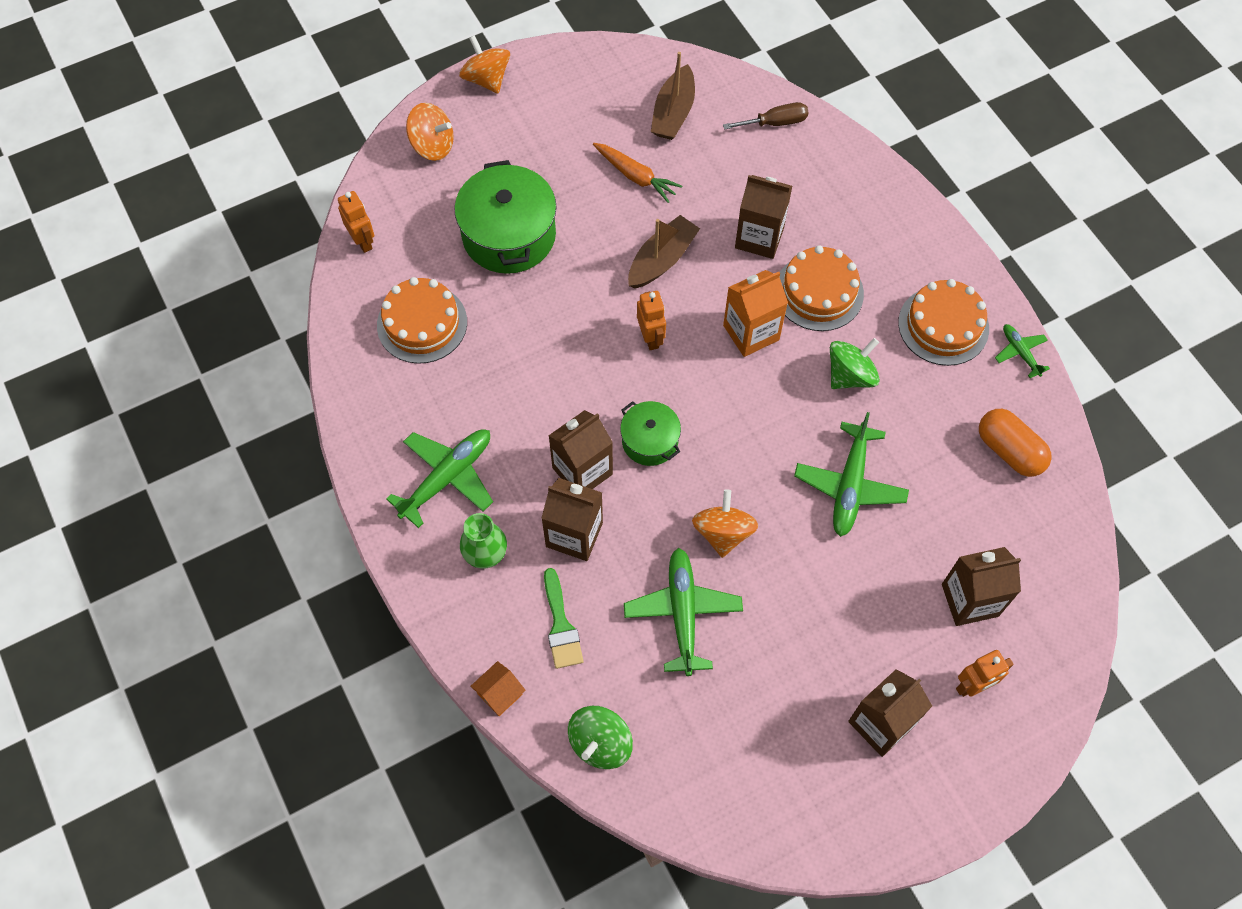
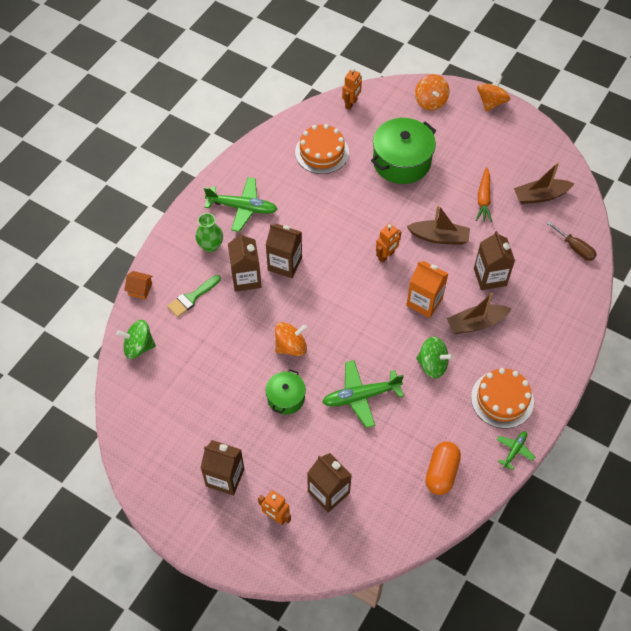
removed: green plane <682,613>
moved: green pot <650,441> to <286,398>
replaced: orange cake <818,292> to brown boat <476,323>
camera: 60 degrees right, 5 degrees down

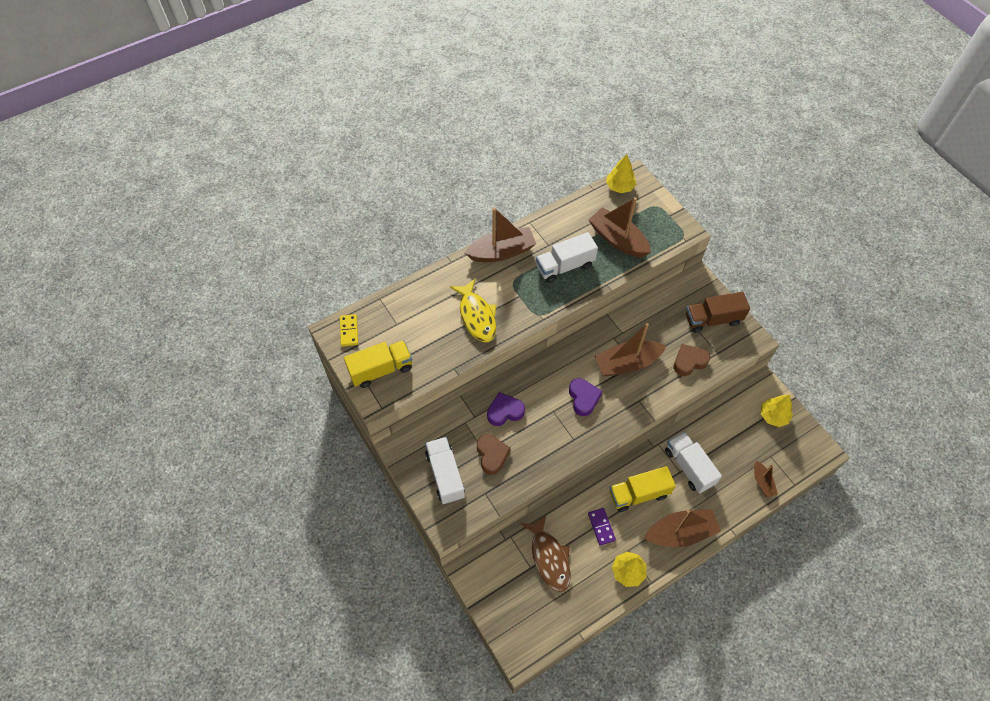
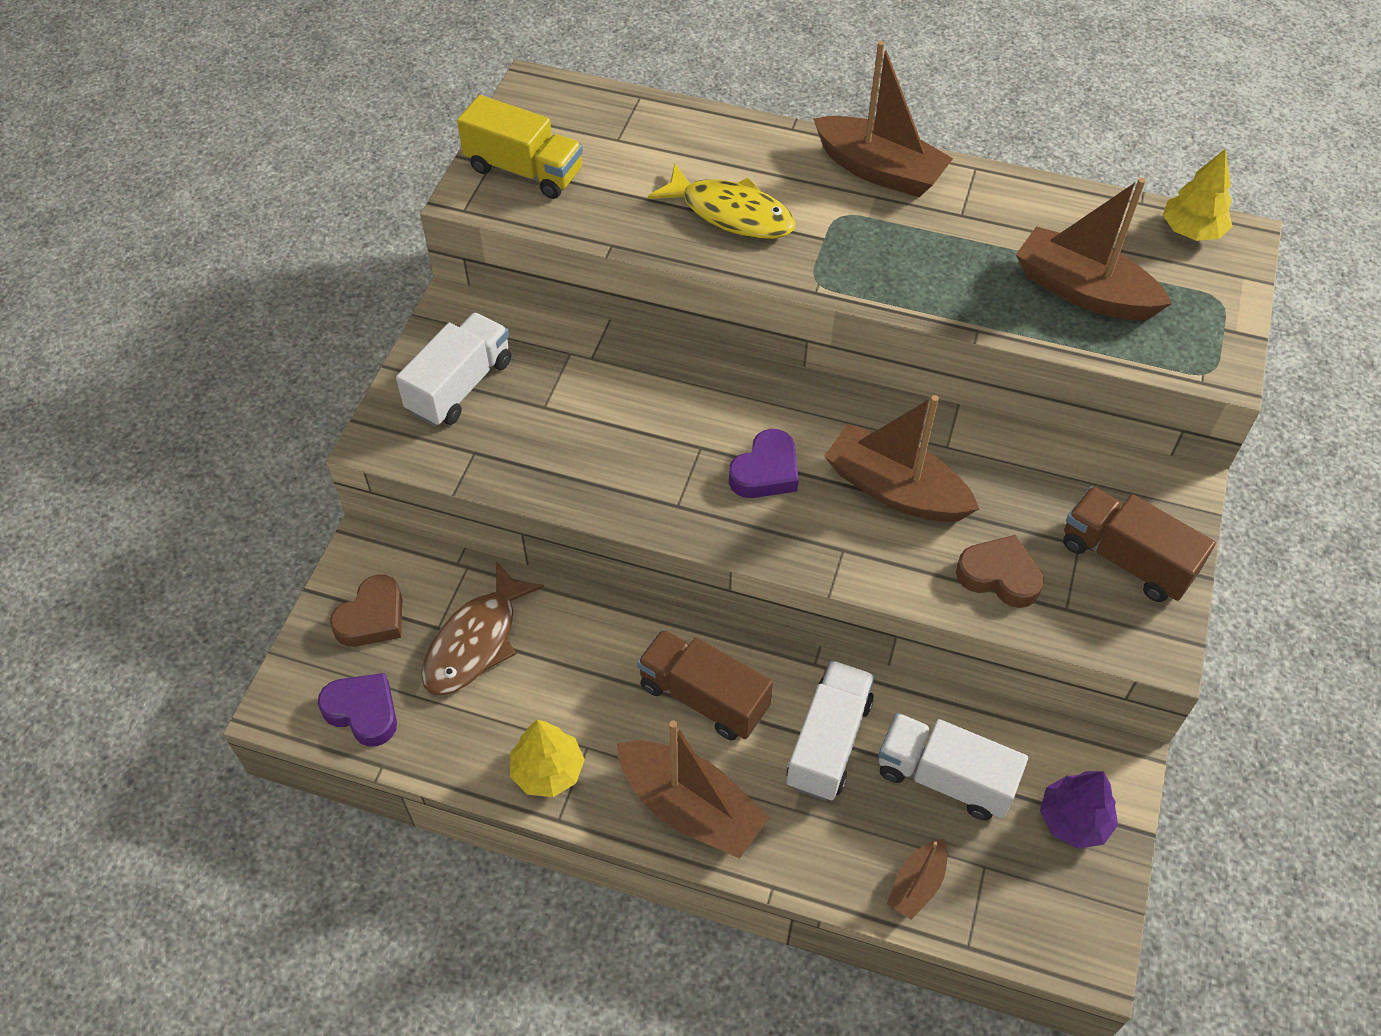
removed: yellow domino <349,331>; purple domino <601,527>
moved: purple heart <505,411> to <363,712>; brown heart <492,455> to <372,618>; white truck <565,266> to <944,778>
recoloured: yellow truck <638,494> to brown truck <703,697>; yellow tree <773,416> to purple tree <1074,819>
turned: yellow fish <477,316> = <731,213> 90 degrees counterclockwise; brown boat <618,239> = <1083,291> 60 degrees counterclockwise
camera: 50 degrees right, 5 degrees down

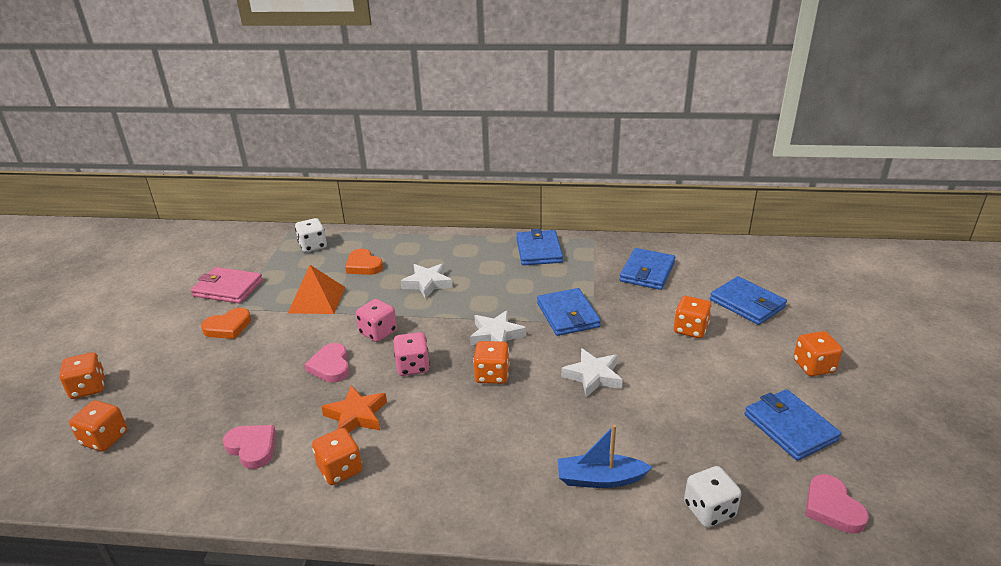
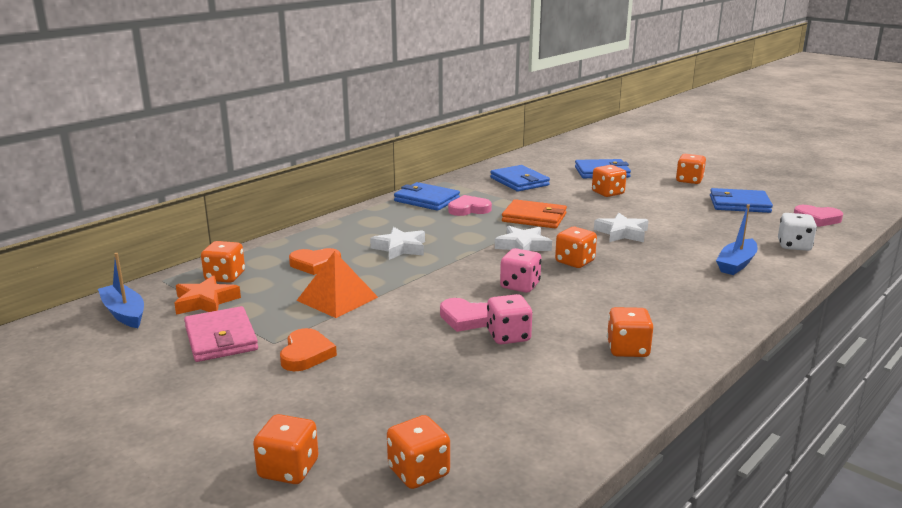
added: blue boat <124,313>
moved: orange star <356,416> to <205,302>; pink heart <252,448> to <469,209>; pink dice <378,332> to <508,336>
recoloured: white dice <313,246> to orange dice <225,277>; blue wallet <568,315> to orange wallet <534,218>
turned: pink wallet <228,288> = <221,338> 75 degrees counterclockwise
camera: 55 degrees left, 10 degrees down

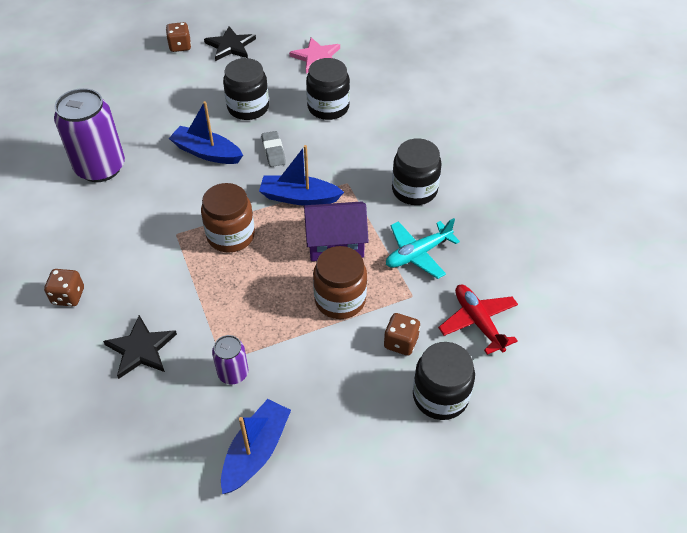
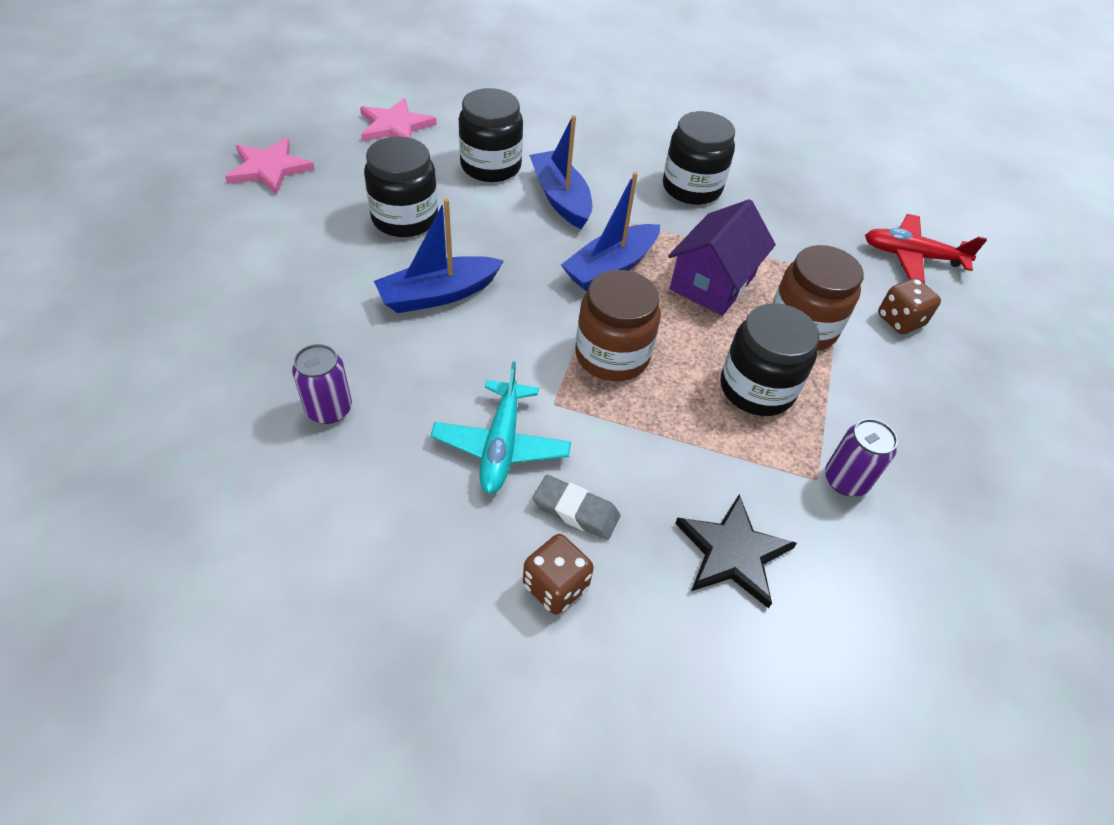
removed: brown dice <180,46>
moved: turquoise plane <418,254> to <501,445>; blue boat <256,451> to <560,198>; grey eraser <273,151> to <576,511>; black jar <440,396> to <756,388>
recoloured: black star <230,46> to pink star <269,168>
resized: purple can <100,168> = <329,409> x0.49
camera: 55 degrees left, 0 degrees up

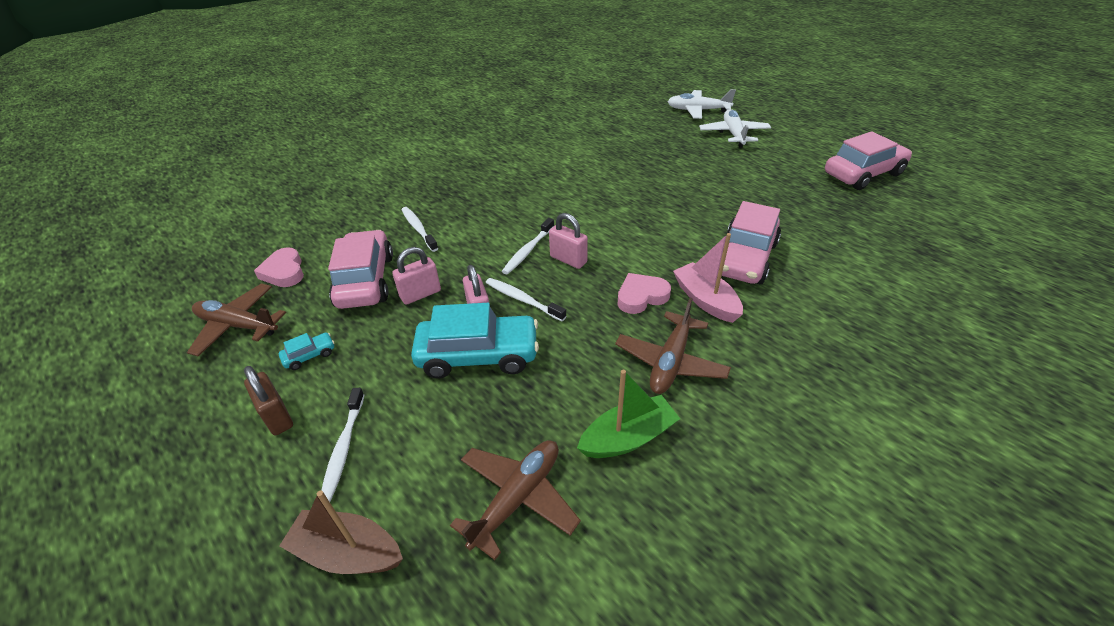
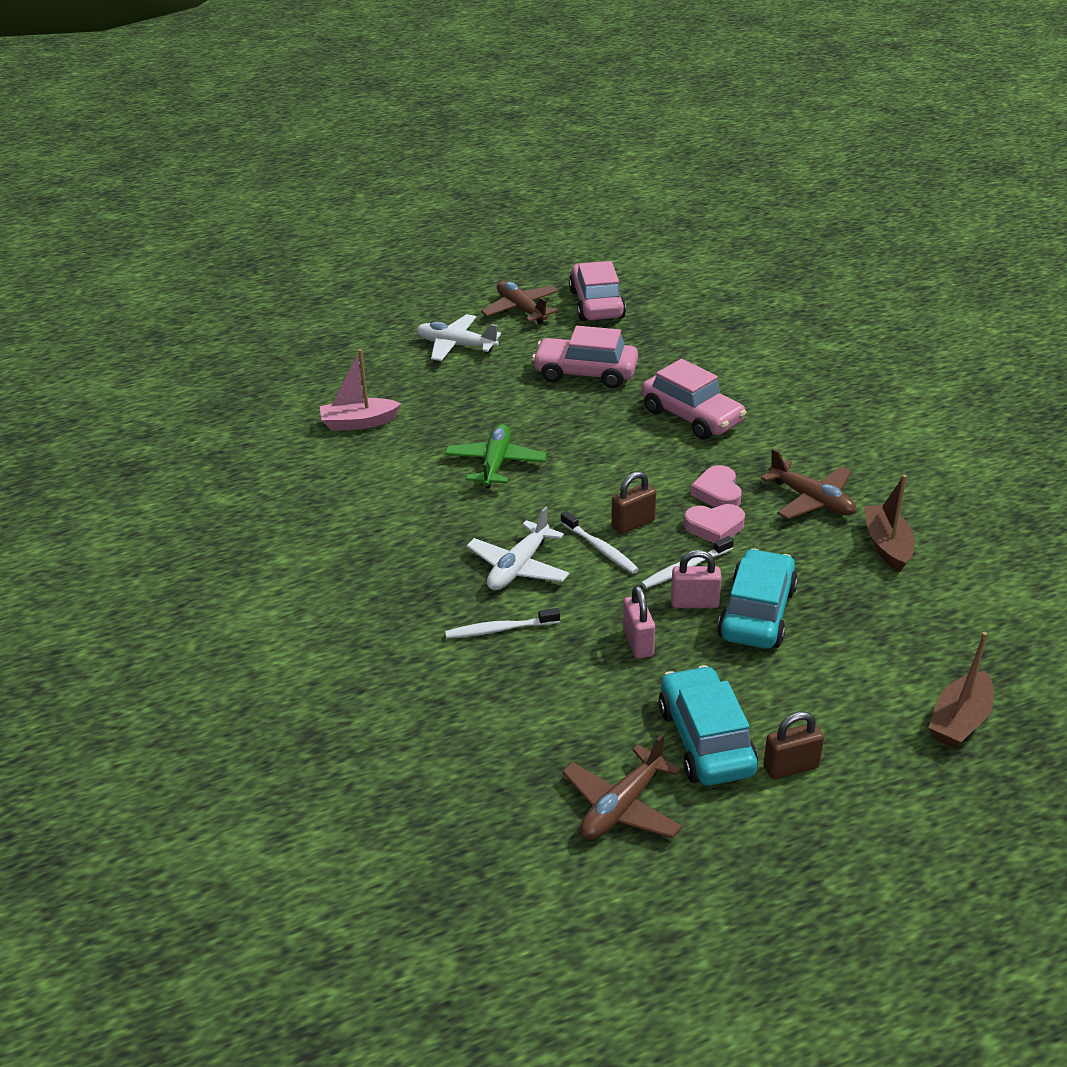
removed: white toothbrush <343,449>
added: green plane <495,464>
moved: pink boat <705,300> to <359,423>; white plane <697,110> to <518,567>; brown plane <517,498> to <521,309>; pink car <366,280> to <585,373>; pink heart <284,272> to <714,527>
recoloured: pink padlock <568,259> to brown padlock <633,524>; green boat <628,437> to brown boat <887,545>
resized: turquoise car <310,355> = <706,740> x2.35
camera: 70 degrees left, 5 degrees down

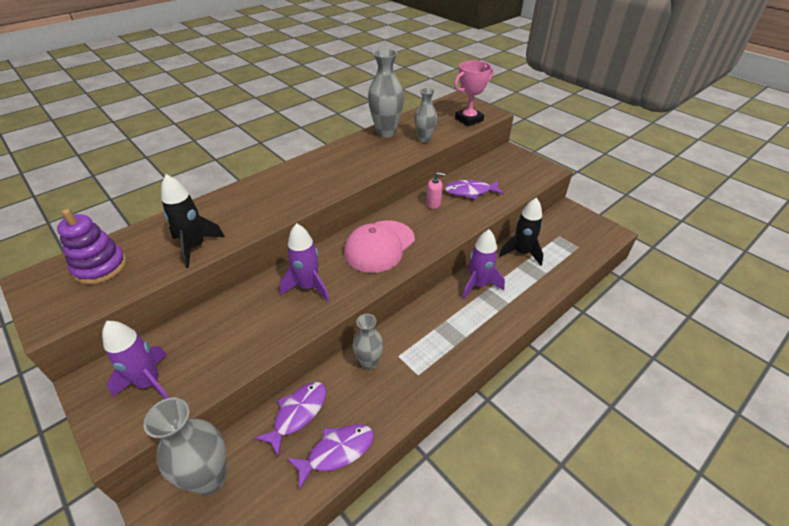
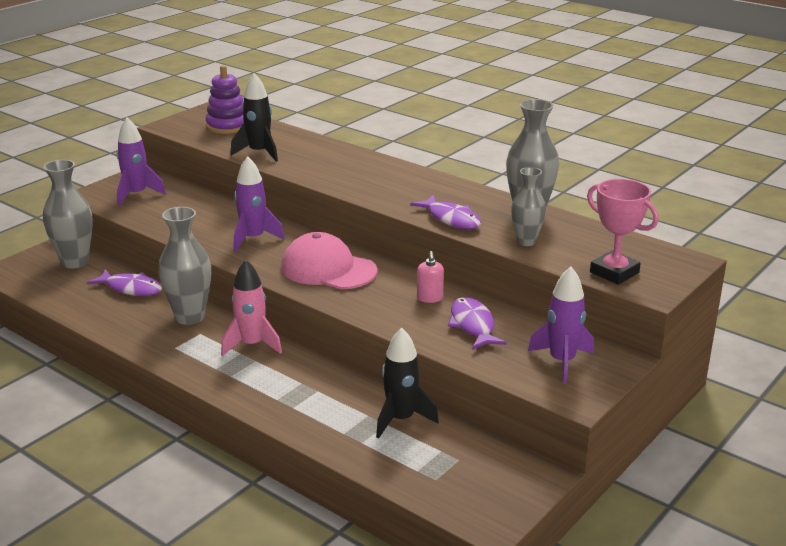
added: pink rocket <252,345>
moved: purple fish <337,452> to <451,219>; purple rocket <478,285> to <562,362>
resized: grey vase <369,363> = <190,317> x1.59
camera: 80 degrees right, 15 degrees down

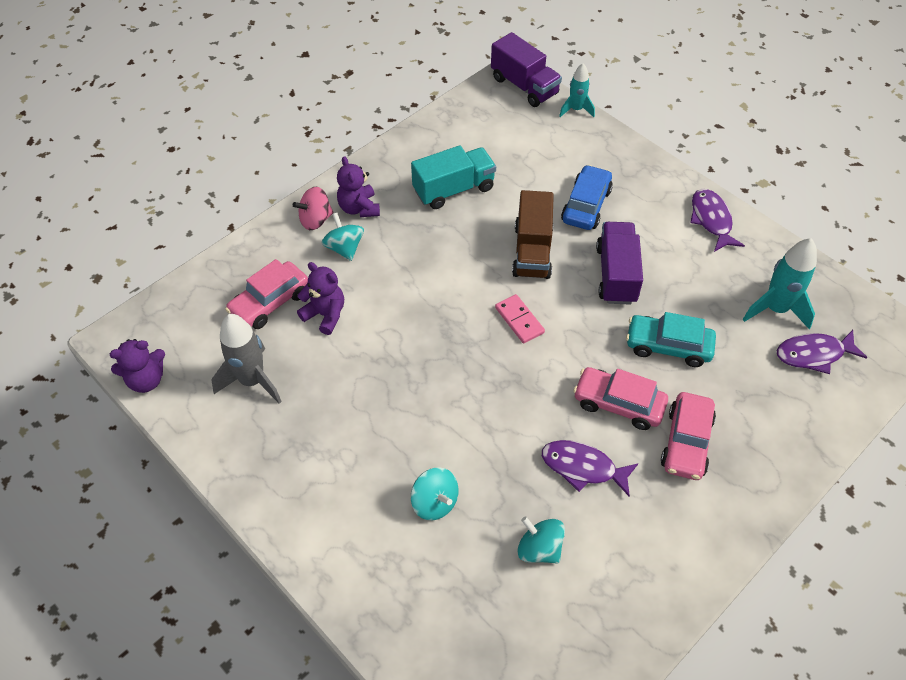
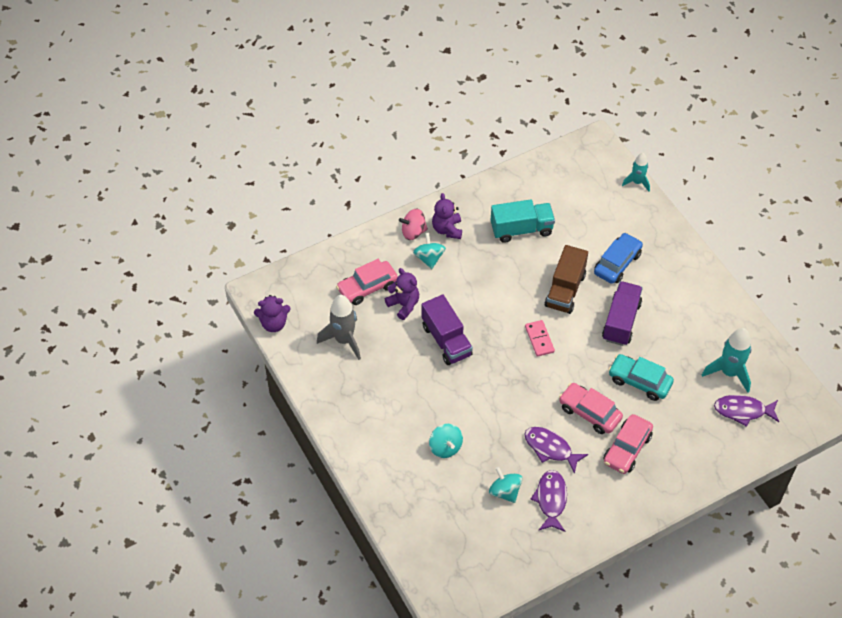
moved: purple truck <524,86> to <446,340>; purple fish <711,220> to <551,500>
camera: 15 degrees right, 0 degrees up

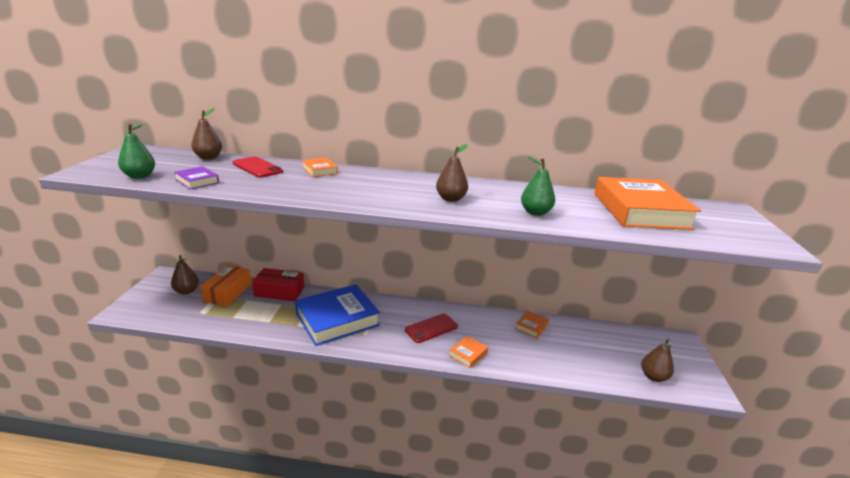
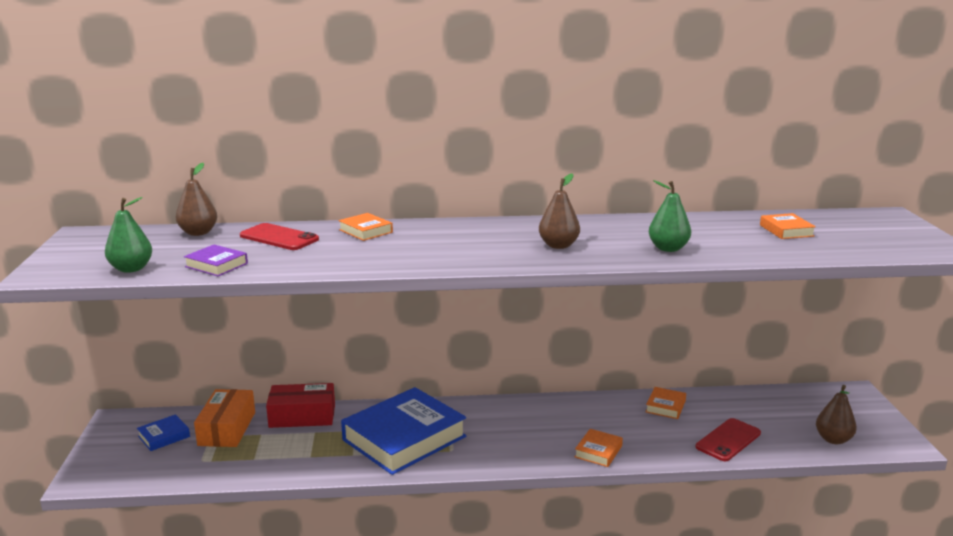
moved: red phone <431,328> to <728,440>
replaced: brown pear <186,291> to blue book <164,436>
resized: orange book <640,211> = <786,230> x0.42
camera: 10 degrees left, 5 degrees down

